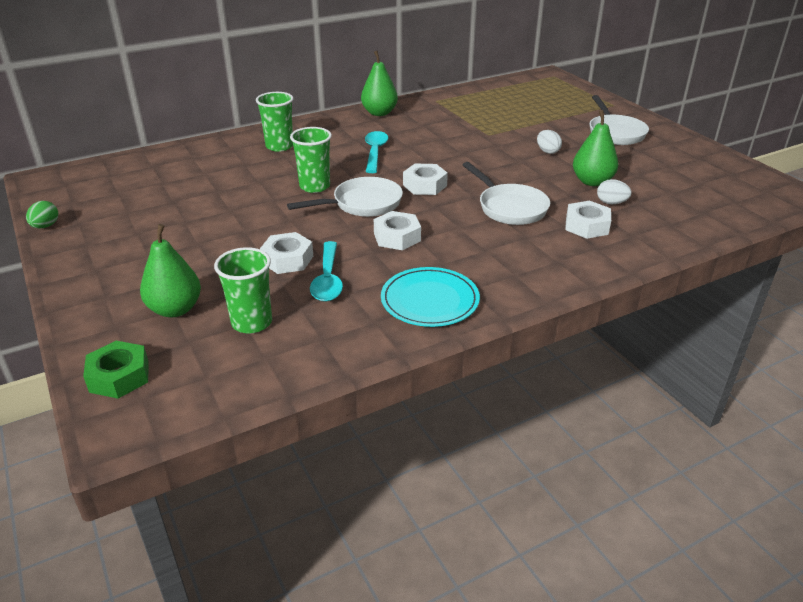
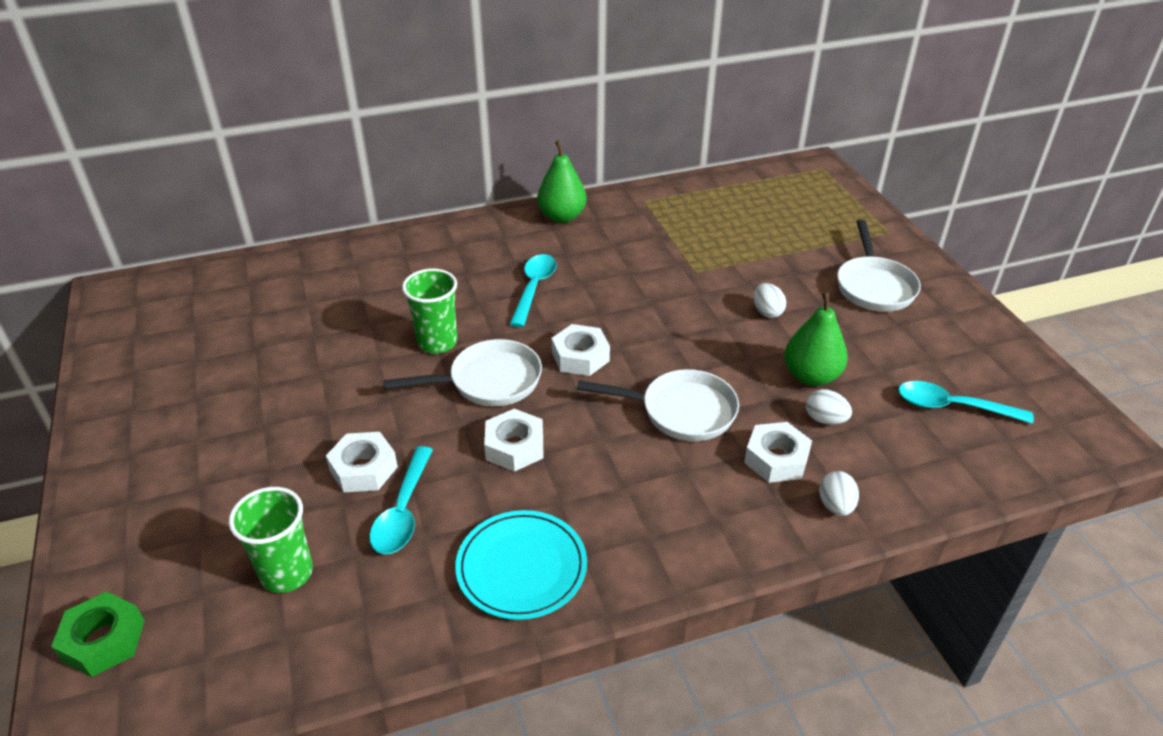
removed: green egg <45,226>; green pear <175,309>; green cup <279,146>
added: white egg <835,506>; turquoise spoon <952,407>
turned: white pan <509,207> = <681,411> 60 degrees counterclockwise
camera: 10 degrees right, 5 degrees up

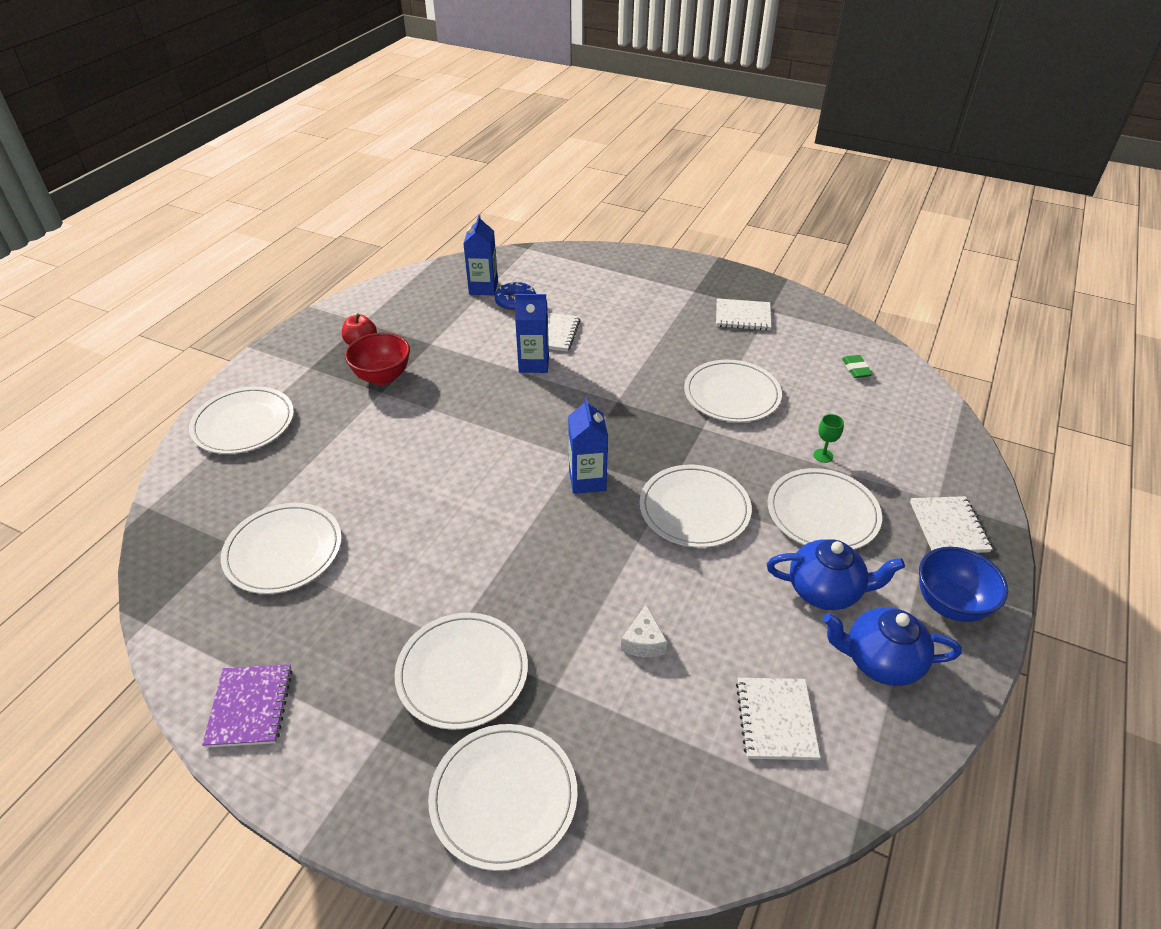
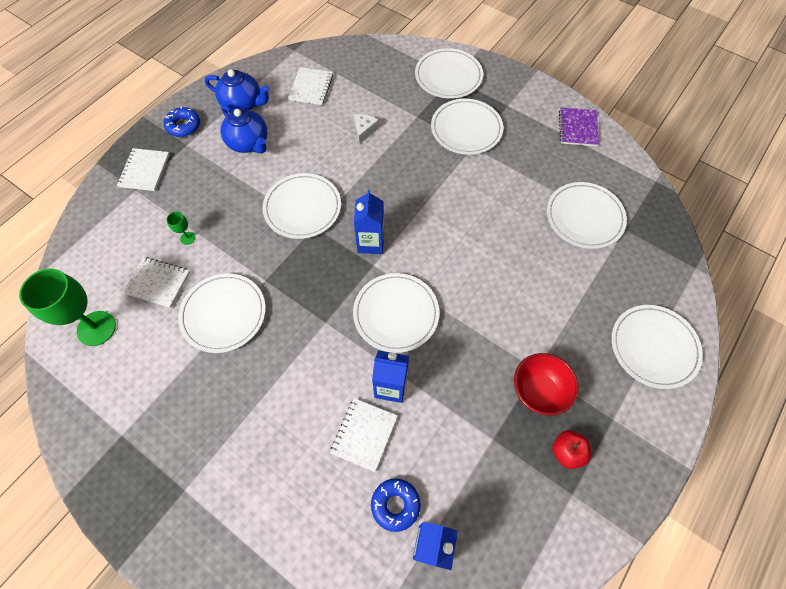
moved: white notebook <742,316> to <158,283>; white plate <822,513> to <396,313>
replaced: green eraser <856,369> to green goblet <96,328>; blue bowl <950,604> to blue donut <183,126>
turned: blue teapot <825,591> = <248,143> 150 degrees counterclockwise
camera: 170 degrees left, 20 degrees up

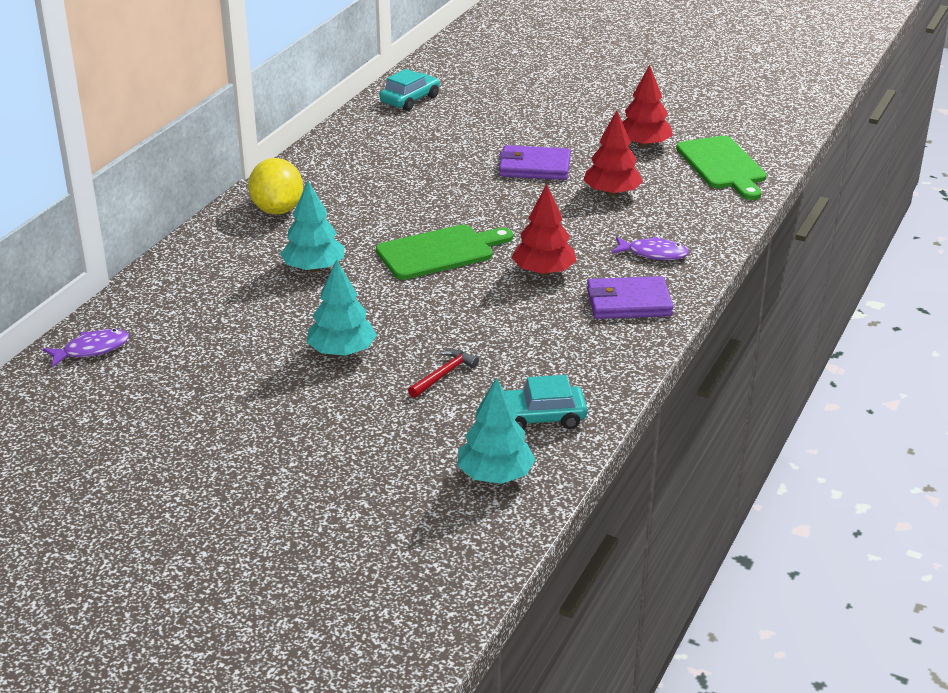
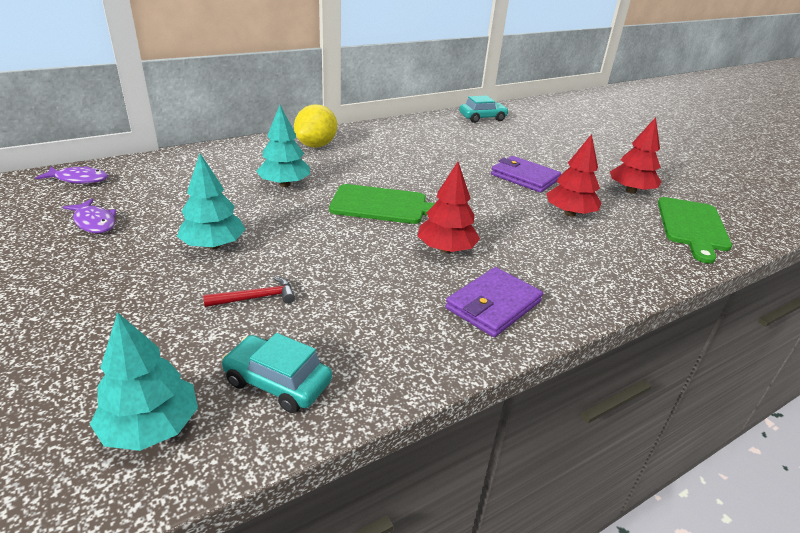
moved: purple fish <653,253> to <94,222>
turned: purple wallet <628,302> = <493,305> 75 degrees counterclockwise
camera: 30 degrees right, 0 degrees up

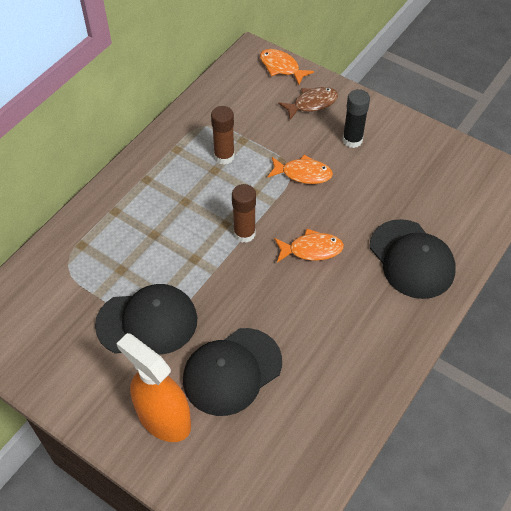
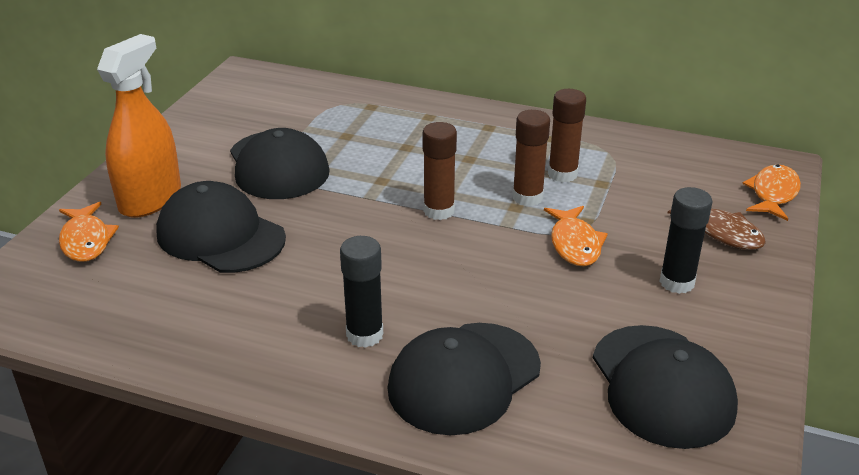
added: black glue stick <364,335>; brown glue stick <527,197>; black cap <662,386>
moved: orange fish <311,249> to <86,240>
camera: 75 degrees right, 20 degrees down

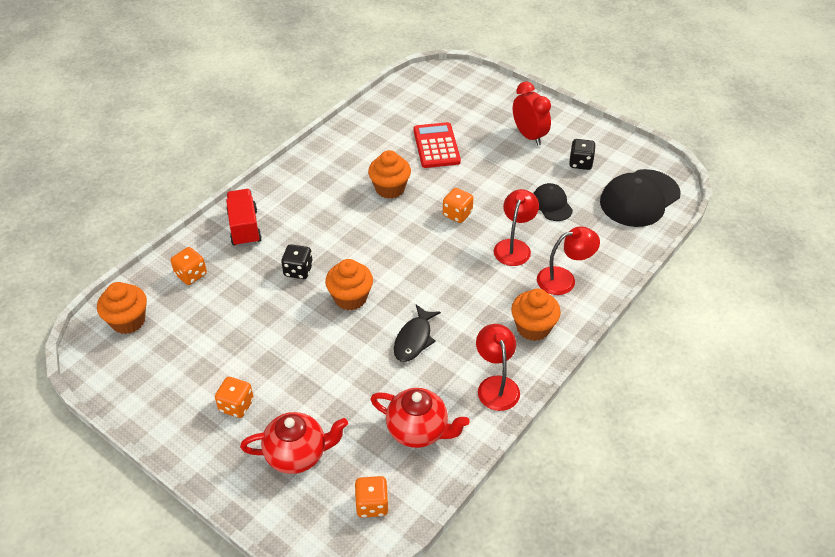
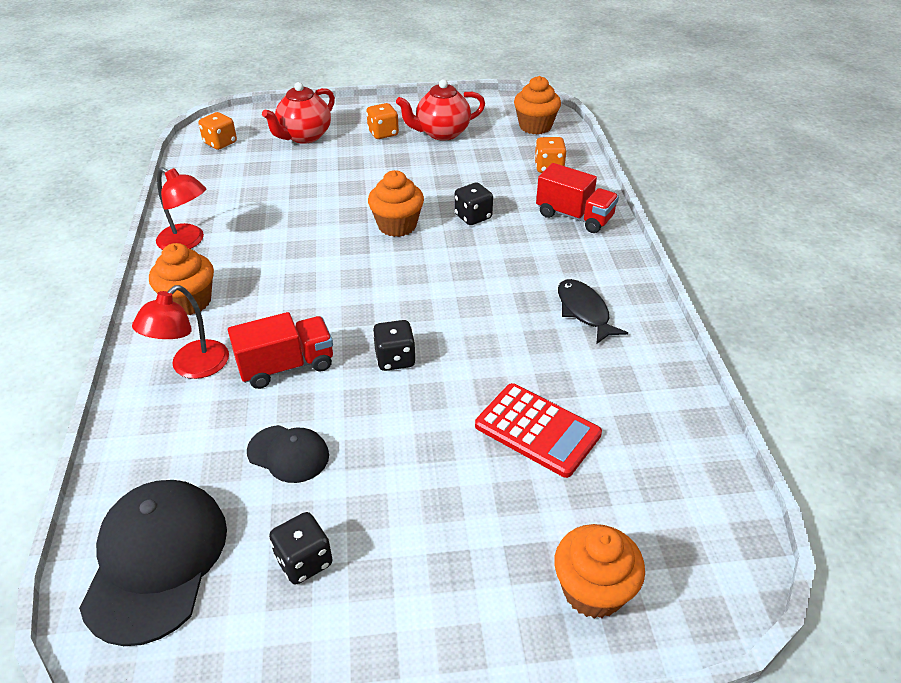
removed: red clock <529,136>
moved: red teapot <418,430> to <442,133>; orange cupcake <390,188> to <593,590>; black fish <414,339> to <584,311>
replaced: red lamp <514,246> to red truck <286,366>
recoloured: orange dice <457,214> to black dice <395,359>
camera: 135 degrees right, 5 degrees down

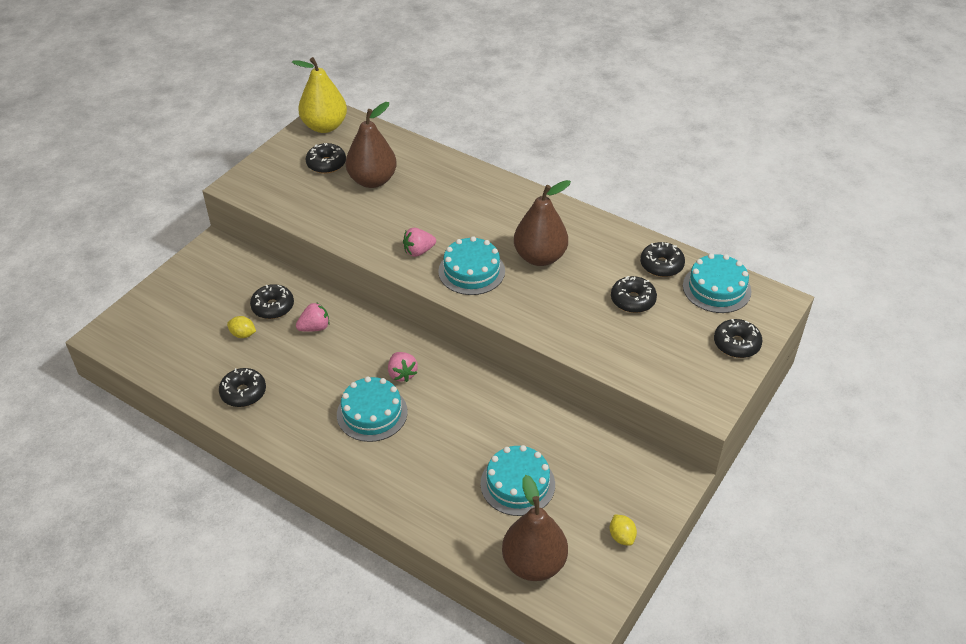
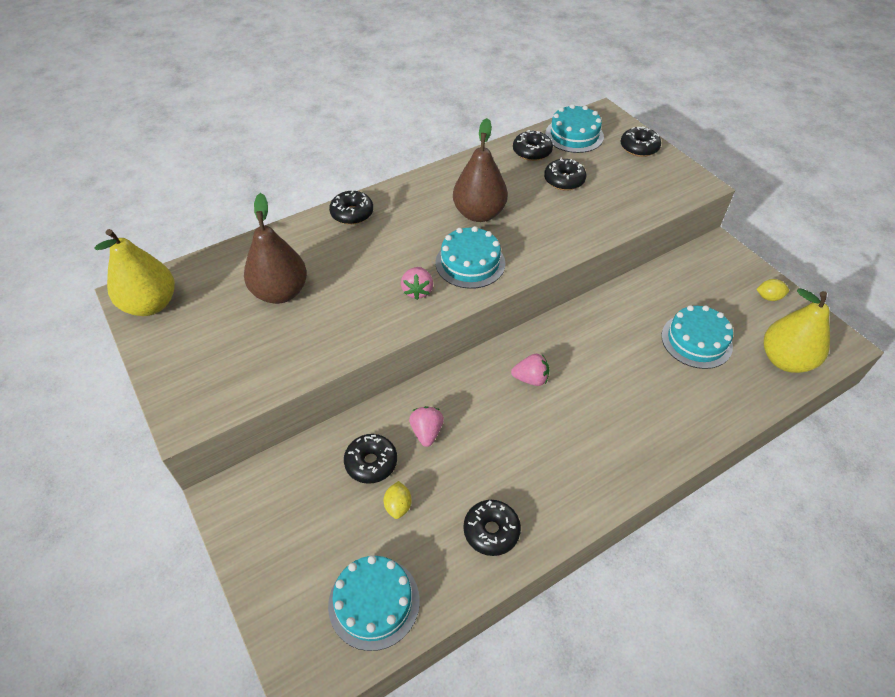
moved: turquoise cake <372,413> to <374,602>; black donut <326,164> to <352,213>
recoloured: brown pear <534,563> to yellow pear <785,360>
turned: yellow lemon <243,334> = <398,506> 45 degrees counterclockwise
camera: 65 degrees left, 5 degrees up

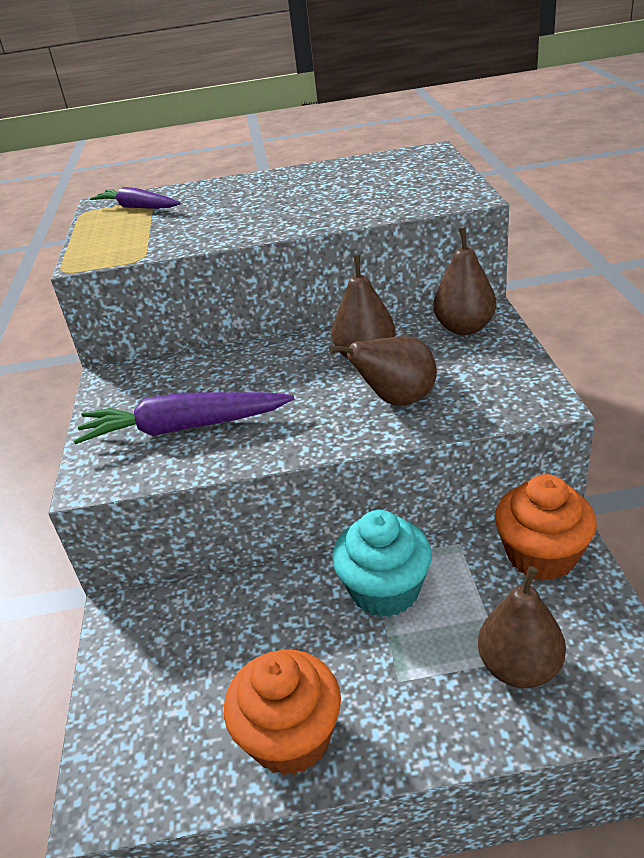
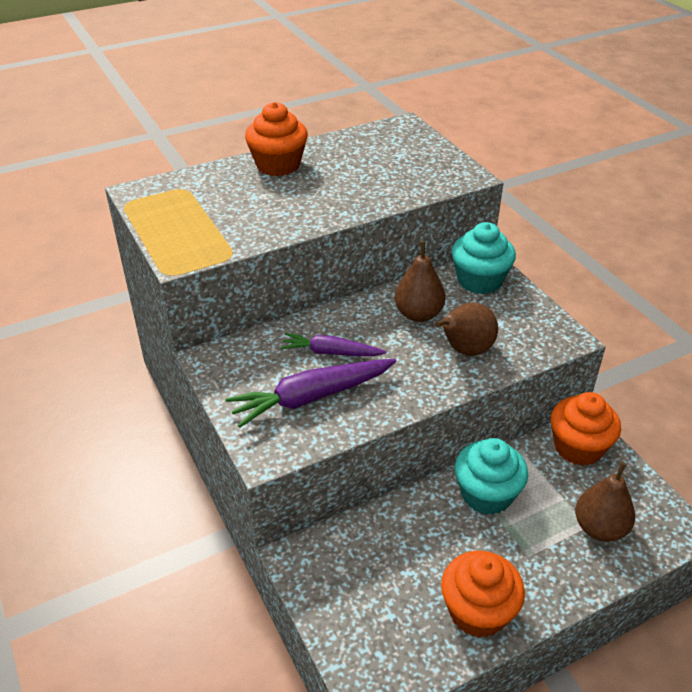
added: orange cupcake <278,165>
moved: purple carrot <137,207> to <331,352>
replaced: brown pear <464,328> to turquoise cupcake <479,280>
camera: 25 degrees left, 5 degrees up

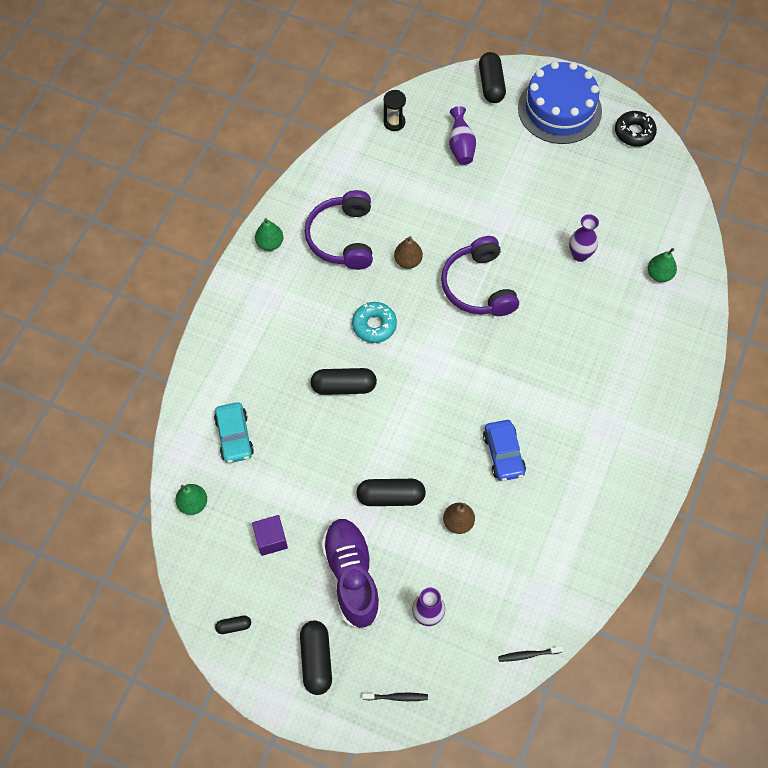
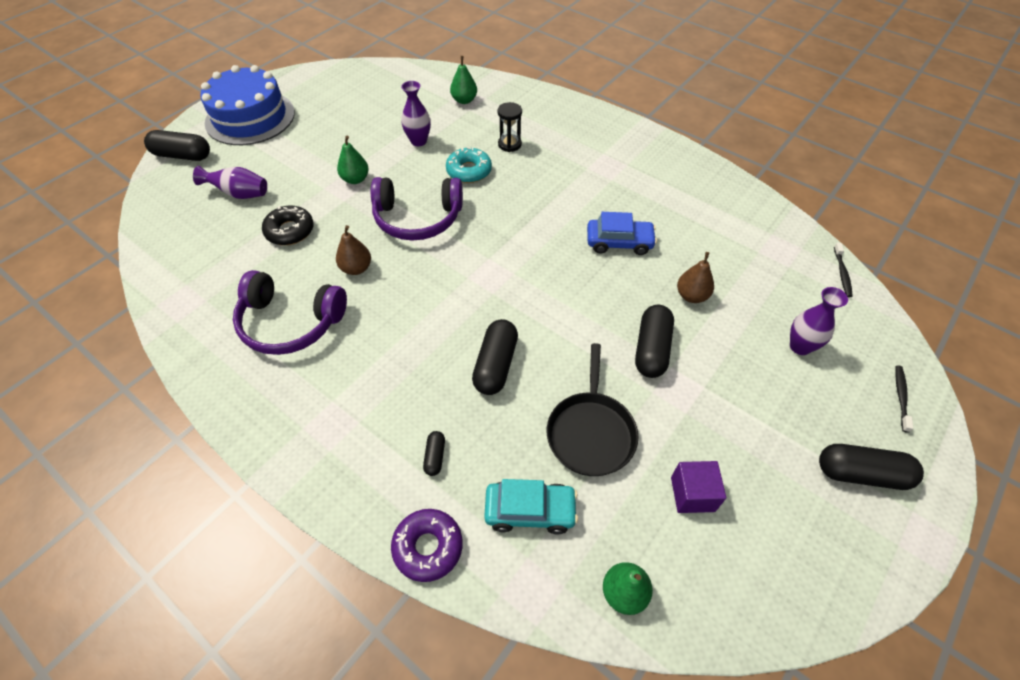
removed: purple shoe <352,576>
added: purple donut <428,547>; black pan <591,432>
moved: black donut <634,132> to <290,231>; green pear <270,243> to <355,179>; black capsule <234,626> to <435,456>; turquoise donut <374,325> to <469,171>; black hourglass <394,122> to <509,144>
camera: 75 degrees left, 10 degrees down

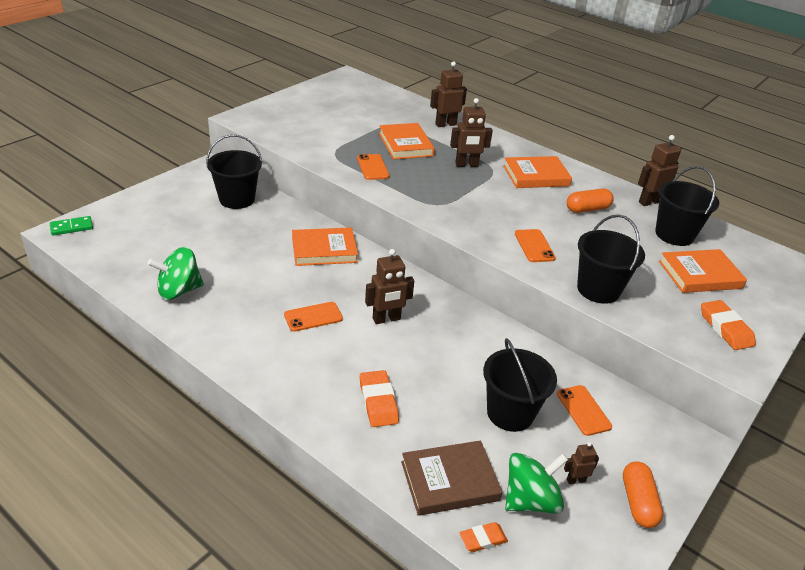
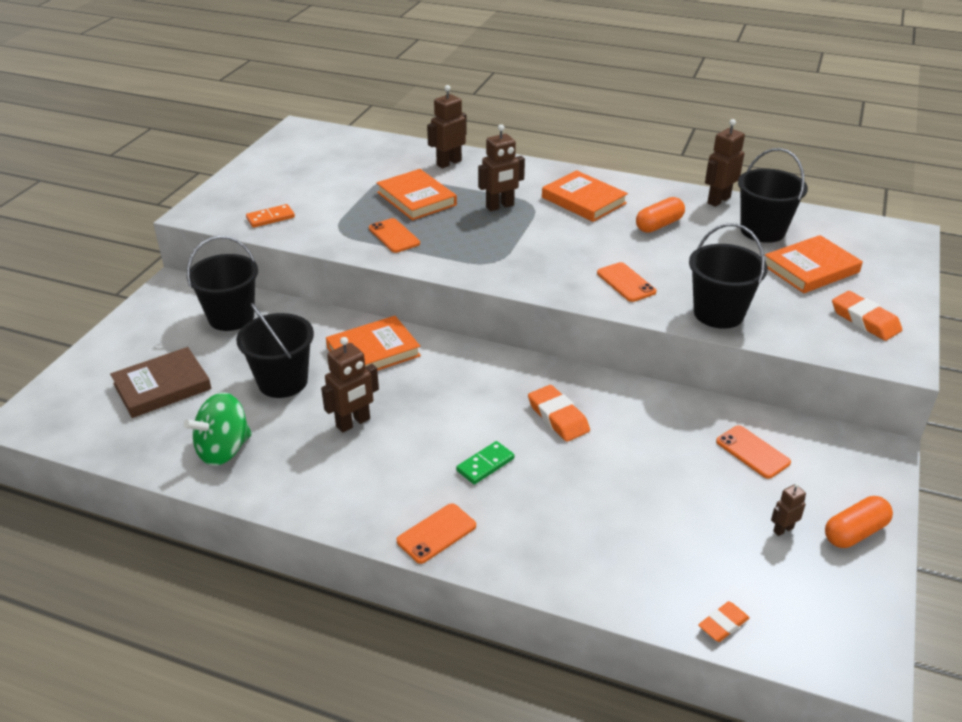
removed: green spinning top <530,500>
added: orange domino <270,218>
moved: brown book <449,481> to <162,386>; black bucket <510,413> to <283,382>; brown robot <386,319> to <353,423>; orange phone <313,317> to <436,533>; green domino <71,227> to <485,465>; orange eraser <378,402> to <558,417>
turned: orange book <536,176> = <583,200> 75 degrees clockwise; orange capsule <638,502> = <855,532> 75 degrees clockwise
camera: 15 degrees left, 0 degrees up

